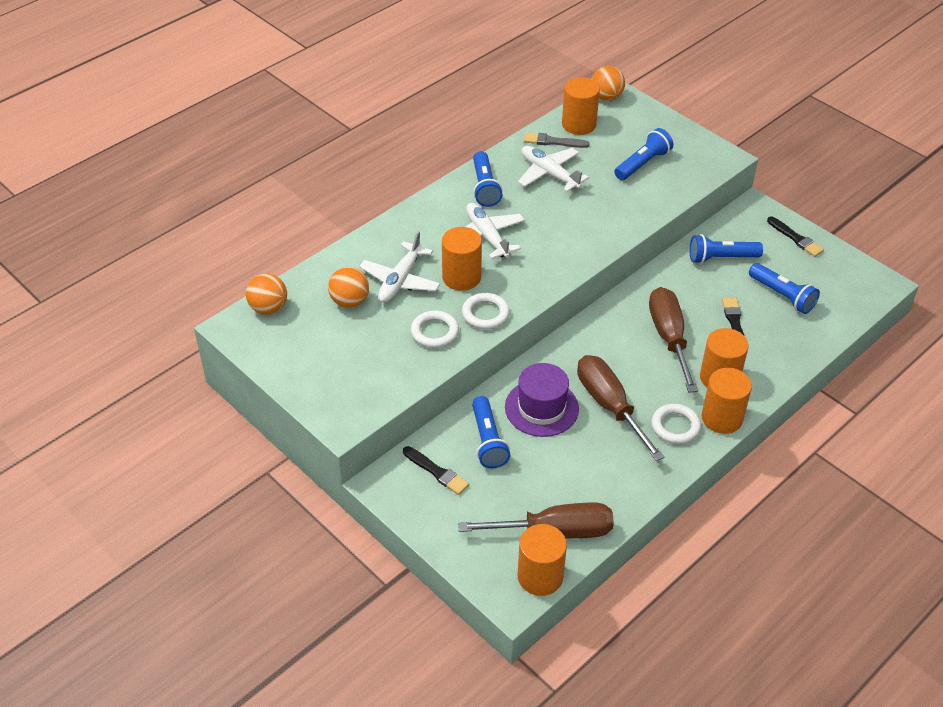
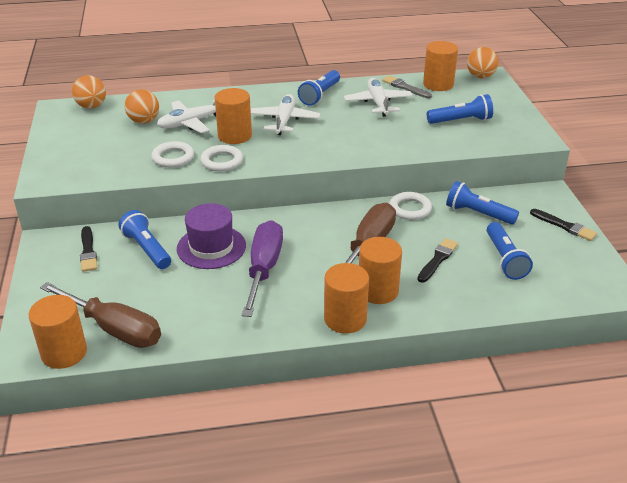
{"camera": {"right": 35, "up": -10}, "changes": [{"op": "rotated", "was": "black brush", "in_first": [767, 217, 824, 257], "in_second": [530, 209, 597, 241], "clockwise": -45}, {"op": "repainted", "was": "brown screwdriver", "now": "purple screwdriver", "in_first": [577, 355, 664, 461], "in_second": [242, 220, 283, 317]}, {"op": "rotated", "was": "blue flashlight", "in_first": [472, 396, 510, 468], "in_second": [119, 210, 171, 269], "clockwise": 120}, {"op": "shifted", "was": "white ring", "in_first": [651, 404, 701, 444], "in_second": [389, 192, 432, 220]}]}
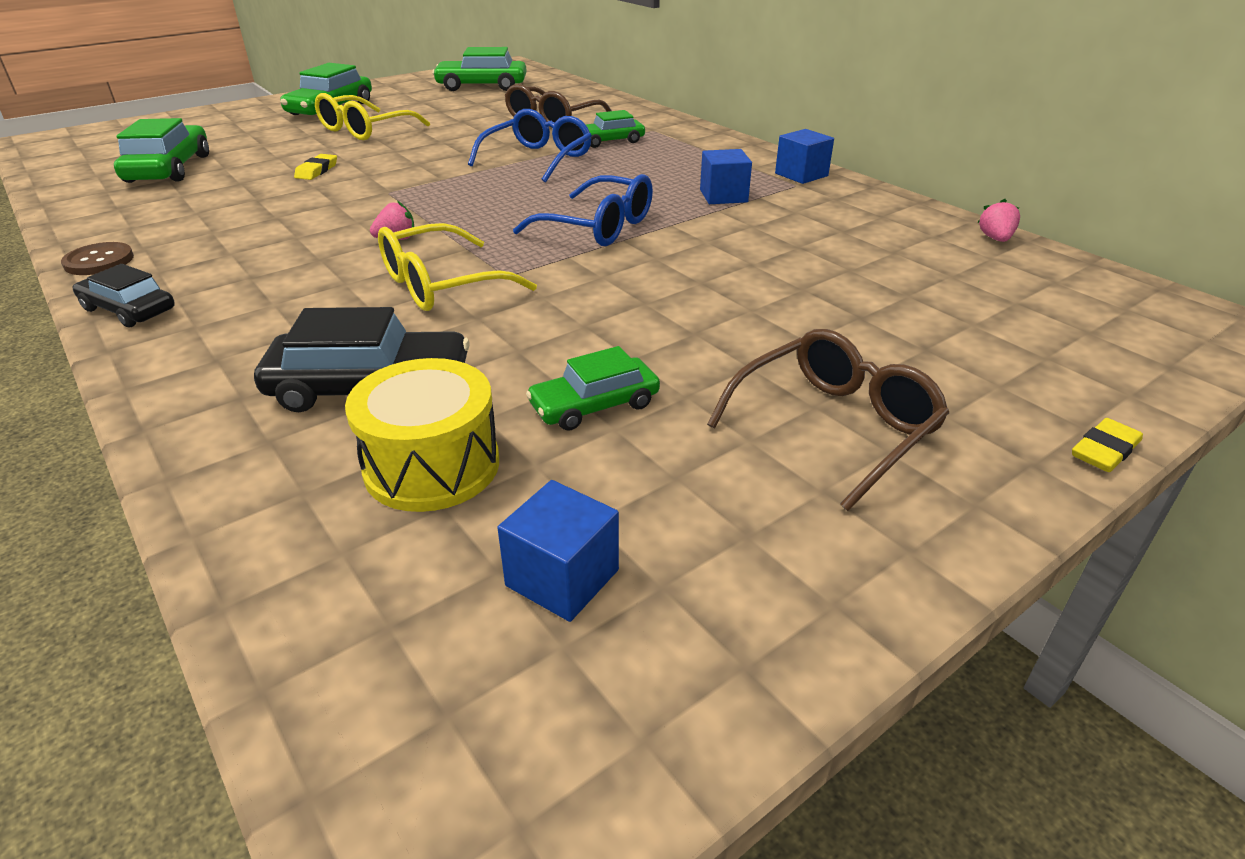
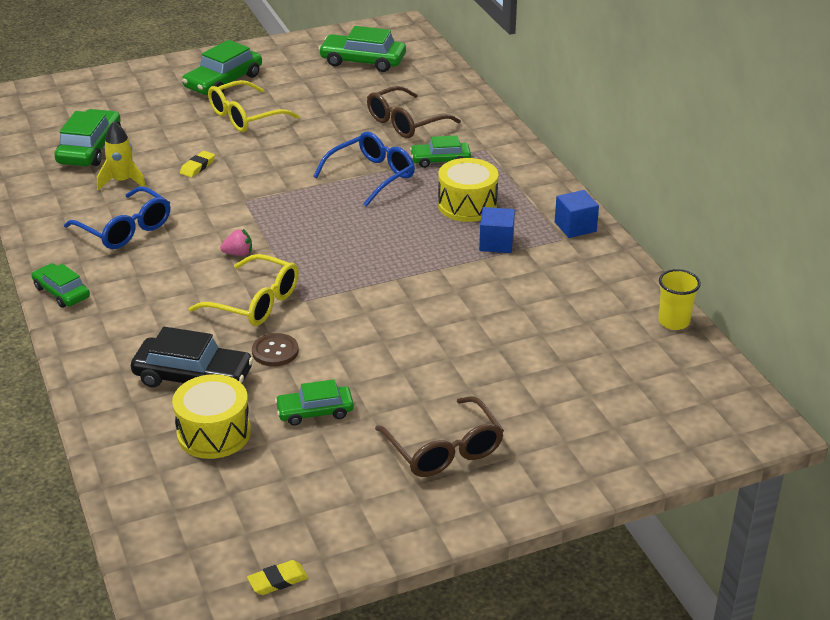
{"camera": {"right": 15, "up": 0}, "changes": [{"op": "shifted", "was": "blue glasses", "in_first": [513, 174, 653, 246], "in_second": [64, 186, 170, 249]}, {"op": "swapped", "was": "pink strawberry", "now": "yellow cup", "in_first": [977, 199, 1020, 242], "in_second": [659, 269, 701, 330]}, {"op": "rotated", "was": "yellow glasses", "in_first": [378, 223, 537, 311], "in_second": [188, 254, 299, 326], "clockwise": -135}, {"op": "shifted", "was": "brown button", "in_first": [61, 242, 134, 275], "in_second": [252, 333, 299, 366]}, {"op": "repainted", "was": "black car", "now": "green car", "in_first": [73, 264, 175, 327], "in_second": [32, 263, 90, 308]}, {"op": "rotated", "was": "brown glasses", "in_first": [707, 329, 949, 511], "in_second": [375, 396, 504, 477], "clockwise": 90}, {"op": "shifted", "was": "yellow eraser", "in_first": [1072, 418, 1143, 472], "in_second": [247, 560, 308, 595]}, {"op": "gone", "was": "blue cube", "in_first": [497, 480, 619, 622]}, {"op": "new", "now": "yellow rocket", "in_second": [97, 121, 146, 190]}, {"op": "new", "now": "yellow drum", "in_second": [438, 158, 498, 222]}]}
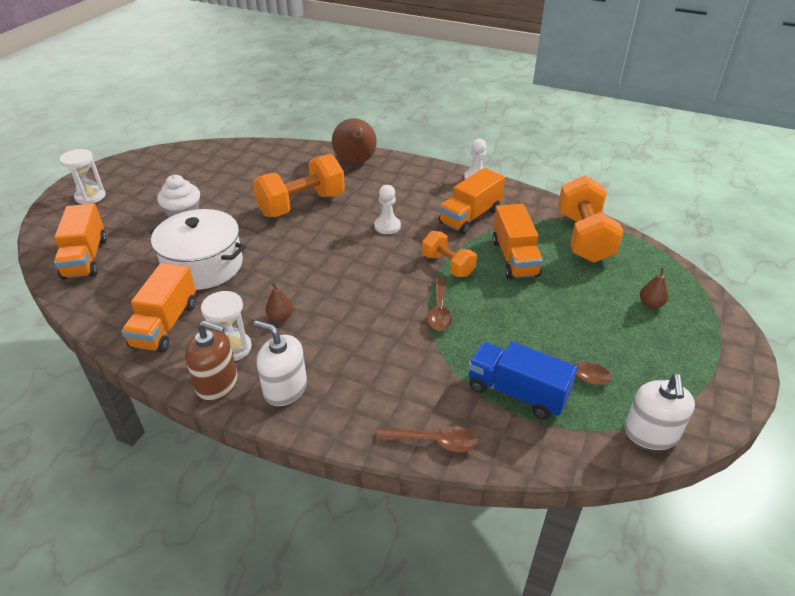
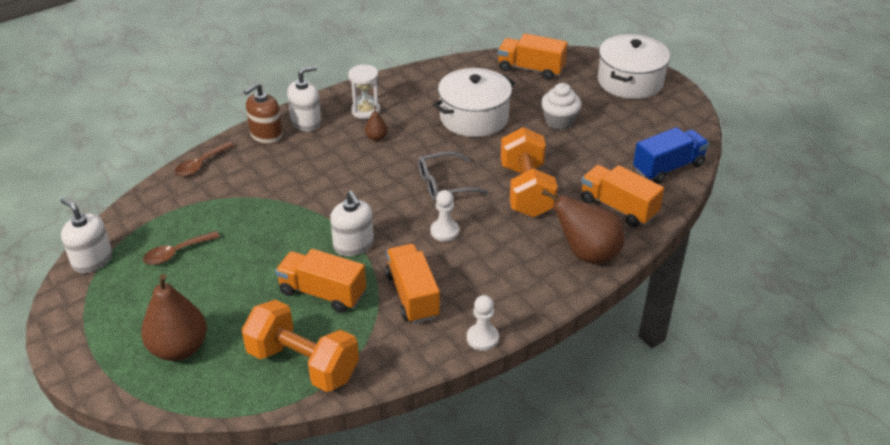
{"camera": {"right": 120, "up": 0}, "changes": [{"op": "swapped", "was": "white hourglass", "now": "white pot", "in_first": [59, 149, 106, 204], "in_second": [598, 34, 670, 99]}, {"op": "swapped", "was": "orange dumbbell", "now": "white soap dispenser", "in_first": [422, 231, 477, 277], "in_second": [330, 191, 374, 256]}, {"op": "shifted", "was": "orange truck", "in_first": [121, 263, 196, 353], "in_second": [582, 165, 664, 227]}, {"op": "scaled", "was": "brown pear", "in_first": [640, 268, 668, 309], "in_second": [141, 274, 207, 361], "ratio": 2.2}, {"op": "gone", "was": "brown spoon", "in_first": [427, 277, 452, 331]}, {"op": "shifted", "was": "brown soap dispenser", "in_first": [185, 321, 238, 401], "in_second": [244, 83, 283, 144]}, {"op": "shifted", "was": "blue truck", "in_first": [468, 342, 578, 419], "in_second": [633, 127, 709, 184]}, {"op": "new", "now": "grey glasses", "in_second": [418, 151, 488, 201]}]}
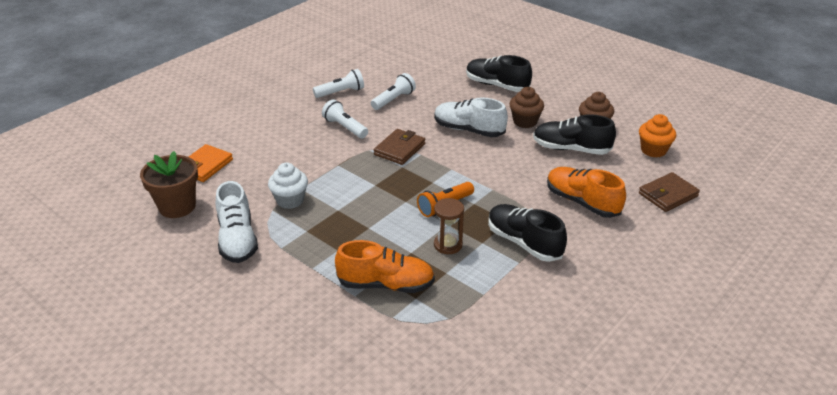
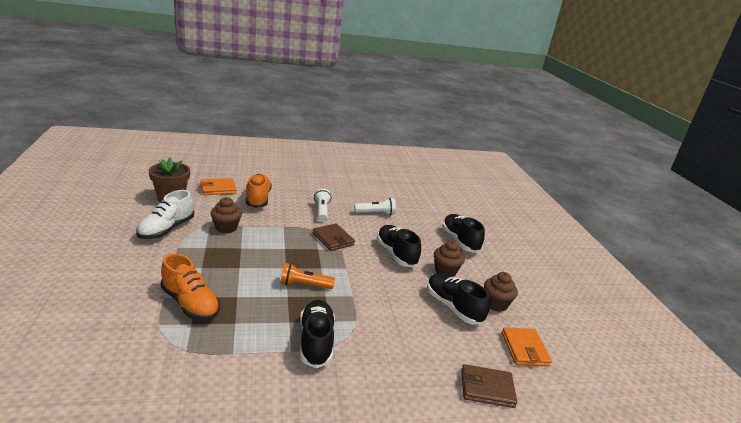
{"camera": {"right": 35, "up": -10}, "changes": [{"op": "gone", "was": "white flashlight", "in_first": [313, 69, 364, 98]}, {"op": "repainted", "was": "white shoe", "now": "black shoe", "in_first": [434, 97, 508, 137], "in_second": [377, 225, 421, 267]}, {"op": "swapped", "was": "orange cupcake", "now": "orange wallet", "in_first": [639, 114, 676, 158], "in_second": [502, 327, 552, 367]}, {"op": "rotated", "was": "brown wallet", "in_first": [374, 129, 425, 165], "in_second": [313, 223, 355, 251], "clockwise": 75}, {"op": "repainted", "was": "white cupcake", "now": "brown cupcake", "in_first": [268, 162, 308, 209], "in_second": [211, 197, 242, 234]}, {"op": "shifted", "was": "orange shoe", "in_first": [547, 167, 626, 218], "in_second": [246, 174, 272, 208]}, {"op": "gone", "was": "brown hourglass", "in_first": [434, 198, 464, 254]}]}
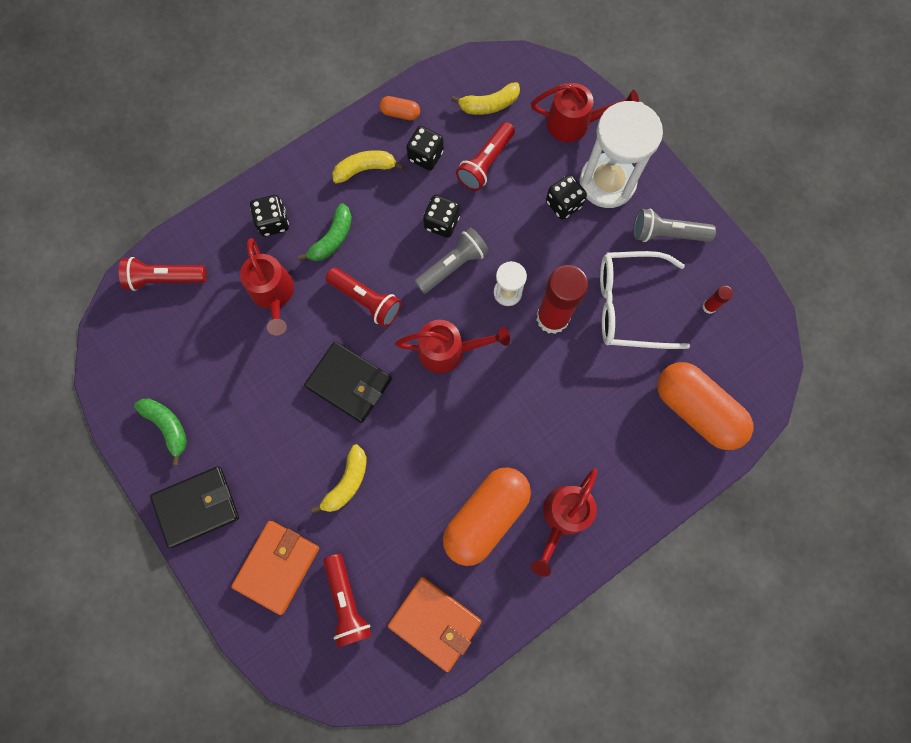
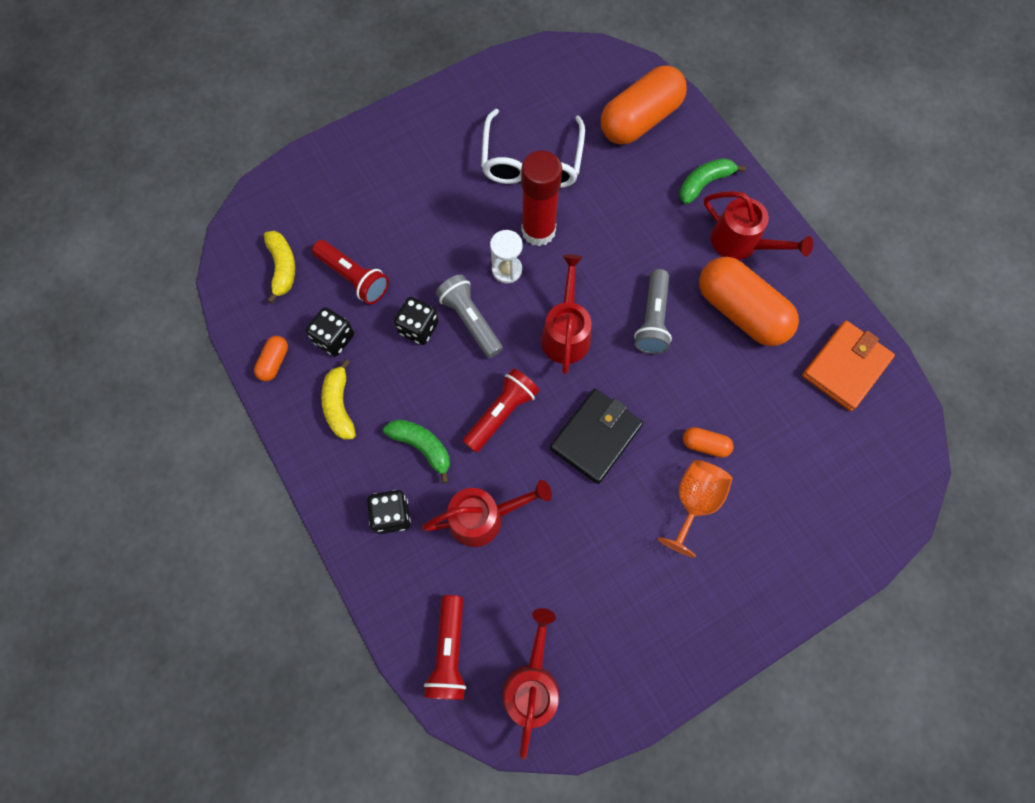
{"camera": {"right": -85, "up": -5}, "changes": [{"op": "shifted", "was": "red watering can", "in_first": [531, 83, 639, 142], "in_second": [502, 608, 559, 759]}, {"op": "gone", "was": "white hourglass", "in_first": [580, 101, 663, 208]}, {"op": "gone", "was": "black dice", "in_first": [546, 175, 587, 220]}, {"op": "shifted", "was": "grey flashlight", "in_first": [633, 209, 716, 242], "in_second": [634, 269, 672, 354]}, {"op": "gone", "was": "red glue stick", "in_first": [702, 286, 733, 314]}, {"op": "shifted", "was": "green banana", "in_first": [134, 399, 187, 465], "in_second": [680, 158, 746, 204]}, {"op": "swapped", "was": "yellow banana", "now": "orange capsule", "in_first": [311, 444, 367, 514], "in_second": [683, 427, 734, 458]}, {"op": "gone", "was": "black wallet", "in_first": [150, 467, 239, 548]}, {"op": "gone", "was": "orange wallet", "in_first": [231, 521, 319, 615]}, {"op": "gone", "was": "red flashlight", "in_first": [323, 553, 371, 648]}, {"op": "new", "now": "orange goblet", "in_second": [658, 460, 733, 558]}]}
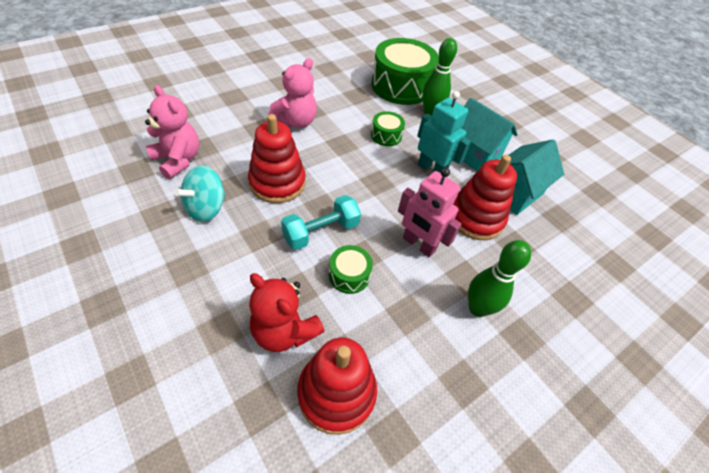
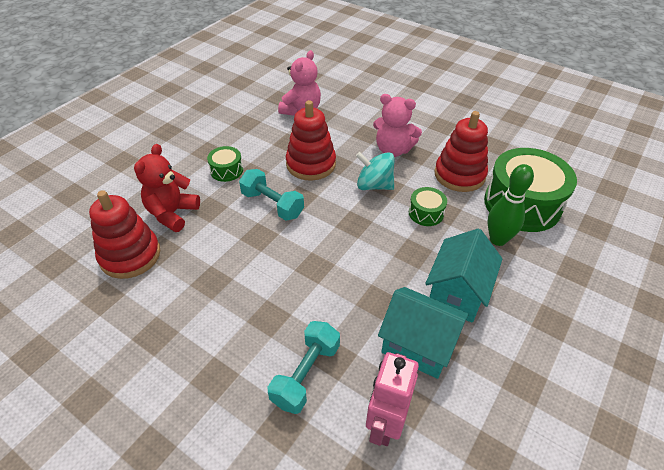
{"camera": {"right": 75, "up": -5}, "changes": [{"op": "gone", "was": "turquoise robot", "in_first": [417, 91, 471, 173]}, {"op": "shifted", "was": "red stacking toy", "in_first": [453, 155, 517, 240], "in_second": [435, 111, 488, 192]}, {"op": "shifted", "was": "turquoise spinning top", "in_first": [174, 166, 226, 222], "in_second": [356, 152, 394, 190]}, {"op": "shifted", "was": "pink robot", "in_first": [398, 168, 461, 257], "in_second": [366, 352, 419, 446]}, {"op": "gone", "was": "green bowling pin", "in_first": [468, 240, 531, 317]}, {"op": "shifted", "was": "green drum", "in_first": [329, 245, 373, 294], "in_second": [207, 146, 243, 182]}, {"op": "new", "now": "turquoise dumbbell", "in_second": [268, 321, 340, 414]}]}
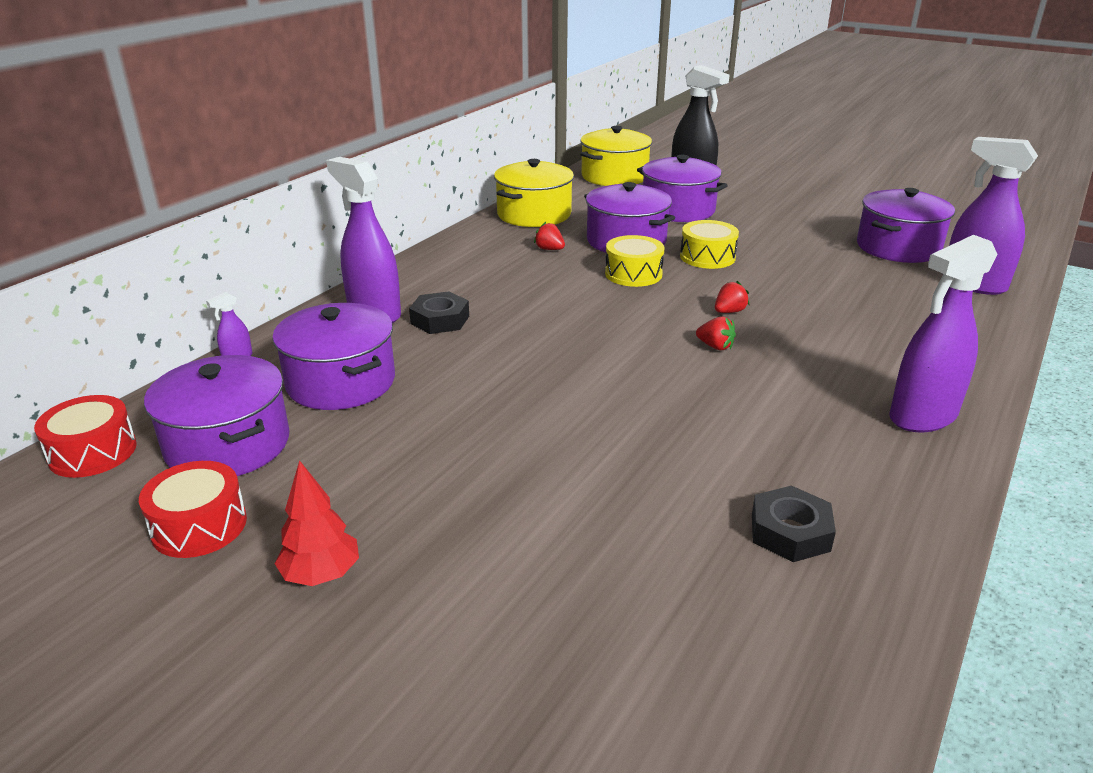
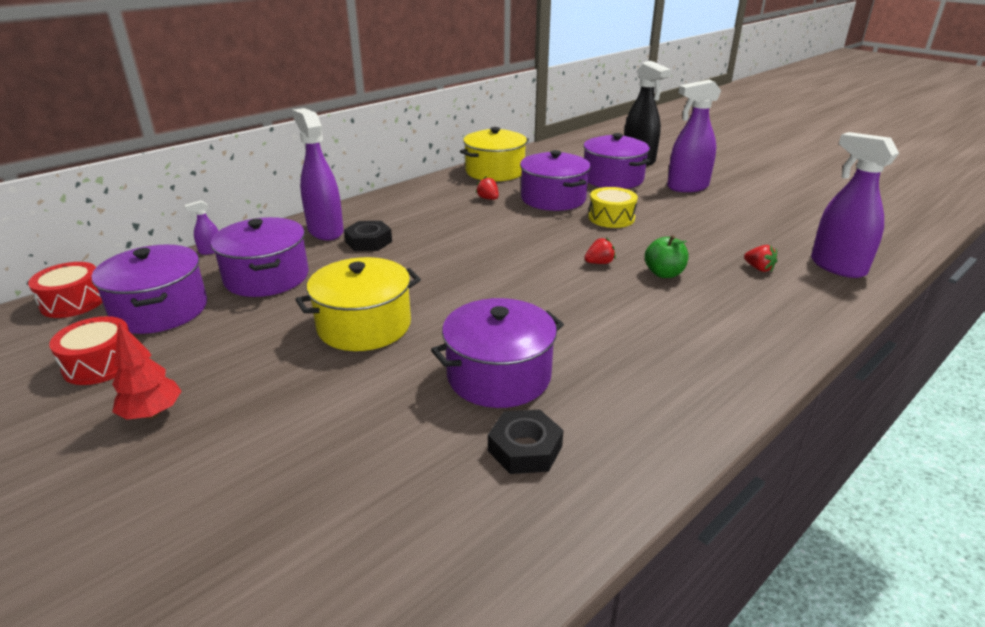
{"camera": {"right": 15, "up": 0}, "changes": [{"op": "shifted", "was": "yellow pot", "in_first": [580, 126, 652, 186], "in_second": [295, 257, 421, 351]}, {"op": "shifted", "was": "purple pot", "in_first": [857, 188, 955, 263], "in_second": [431, 298, 564, 408]}, {"op": "gone", "was": "yellow drum", "in_first": [605, 235, 664, 287]}, {"op": "shifted", "was": "purple spray bottle", "in_first": [889, 235, 997, 432], "in_second": [667, 80, 721, 192]}, {"op": "shifted", "was": "red strawberry", "in_first": [696, 316, 736, 350], "in_second": [744, 245, 777, 272]}, {"op": "new", "now": "green apple", "in_second": [645, 235, 689, 278]}]}
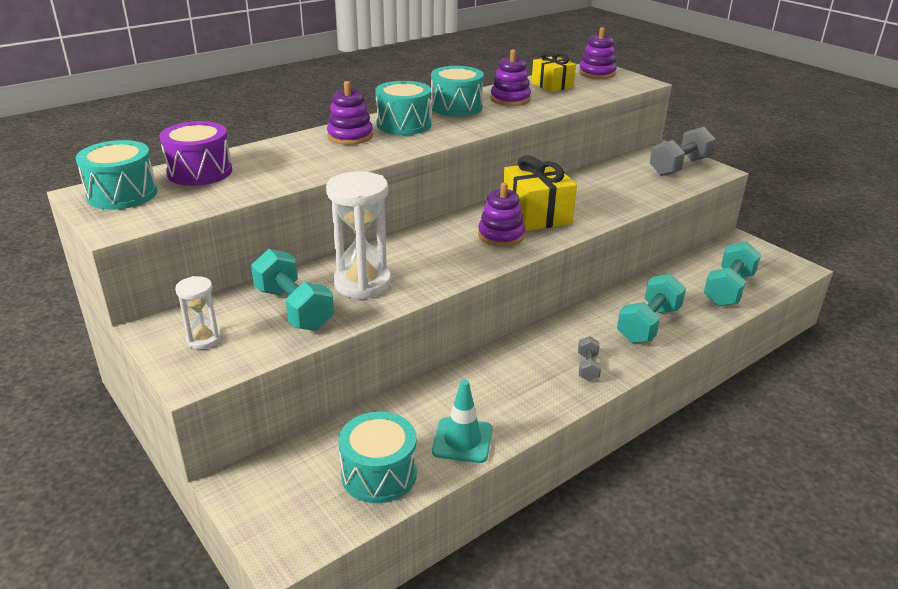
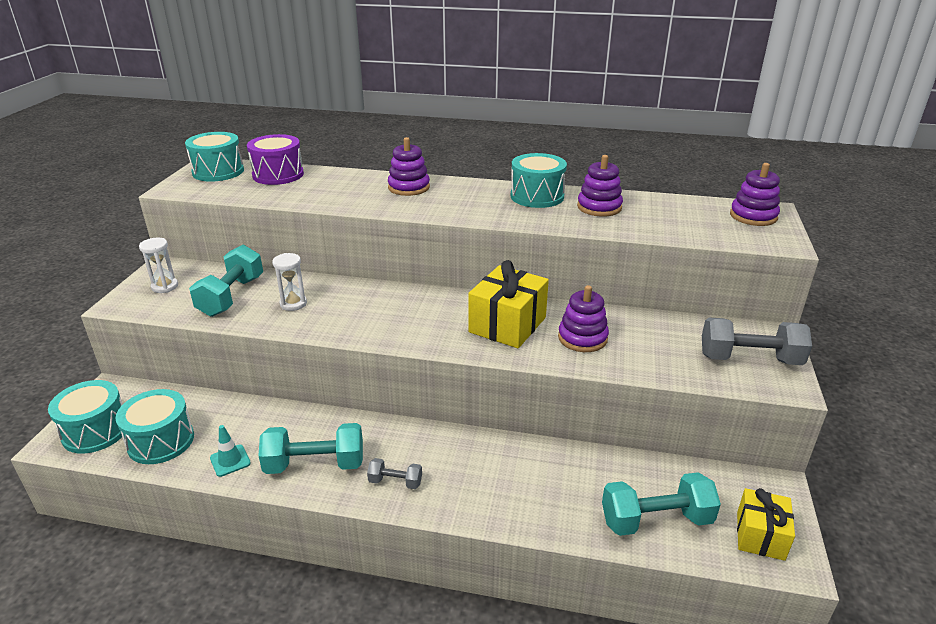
{"camera": {"right": 50, "up": 0}, "changes": [{"op": "shifted", "was": "yellow gift", "in_first": [531, 51, 576, 92], "in_second": [737, 488, 795, 561]}, {"op": "shifted", "was": "turquoise drum", "in_first": [375, 81, 431, 135], "in_second": [48, 380, 123, 454]}, {"op": "scaled", "was": "white hourglass", "in_first": [326, 171, 391, 299], "in_second": [272, 253, 307, 311], "ratio": 0.53}, {"op": "shifted", "was": "purple stacking toy", "in_first": [478, 183, 525, 247], "in_second": [558, 285, 609, 352]}, {"op": "shifted", "was": "turquoise dumbbell", "in_first": [617, 274, 686, 343], "in_second": [258, 423, 363, 474]}, {"op": "rotated", "was": "grey dumbbell", "in_first": [578, 336, 601, 381], "in_second": [367, 458, 422, 489], "clockwise": 45}, {"op": "scaled", "was": "turquoise traffic cone", "in_first": [432, 380, 492, 463], "in_second": [210, 425, 251, 477], "ratio": 0.67}]}
